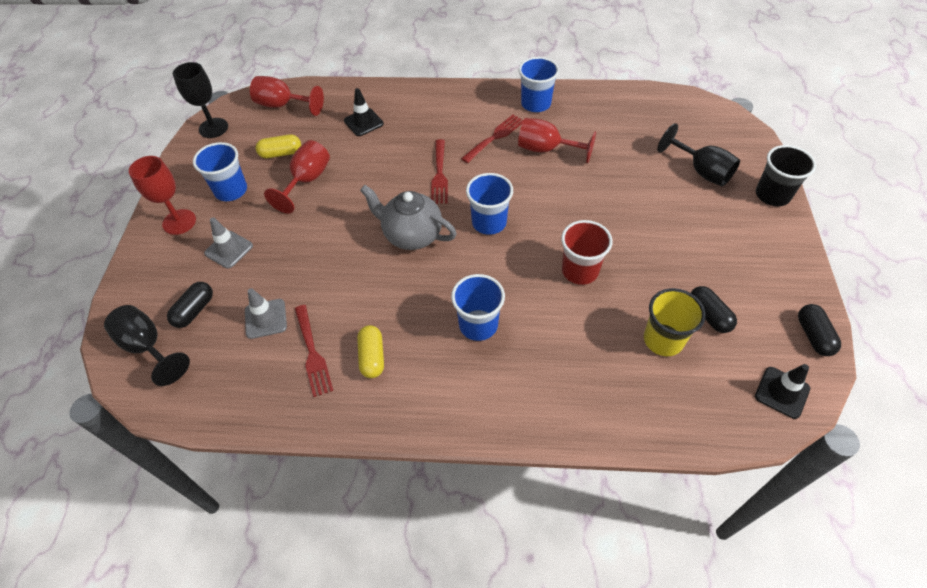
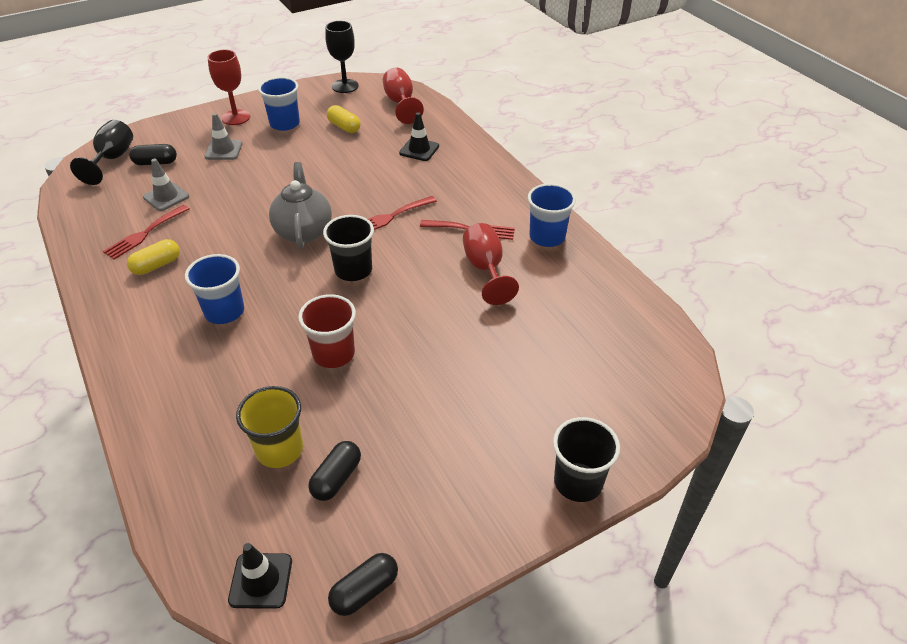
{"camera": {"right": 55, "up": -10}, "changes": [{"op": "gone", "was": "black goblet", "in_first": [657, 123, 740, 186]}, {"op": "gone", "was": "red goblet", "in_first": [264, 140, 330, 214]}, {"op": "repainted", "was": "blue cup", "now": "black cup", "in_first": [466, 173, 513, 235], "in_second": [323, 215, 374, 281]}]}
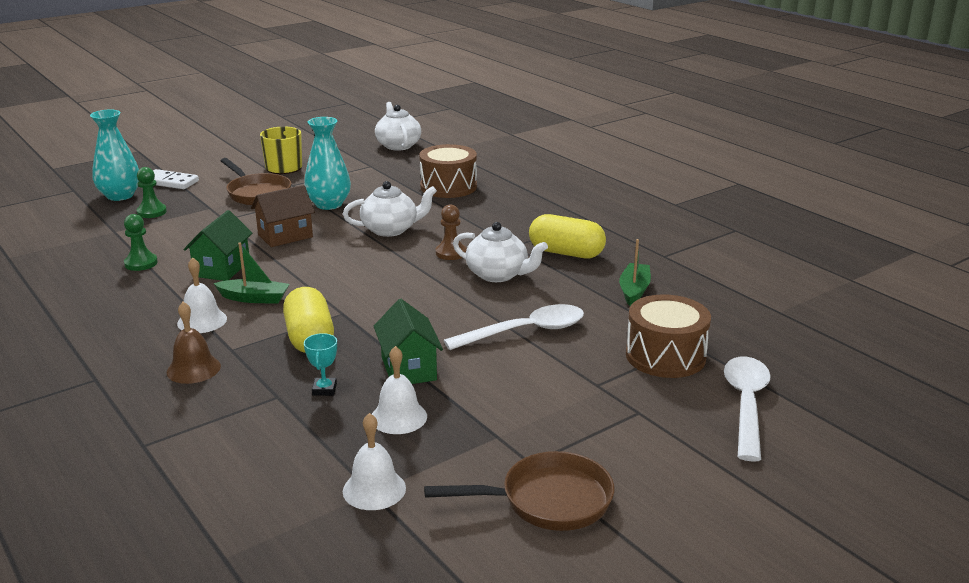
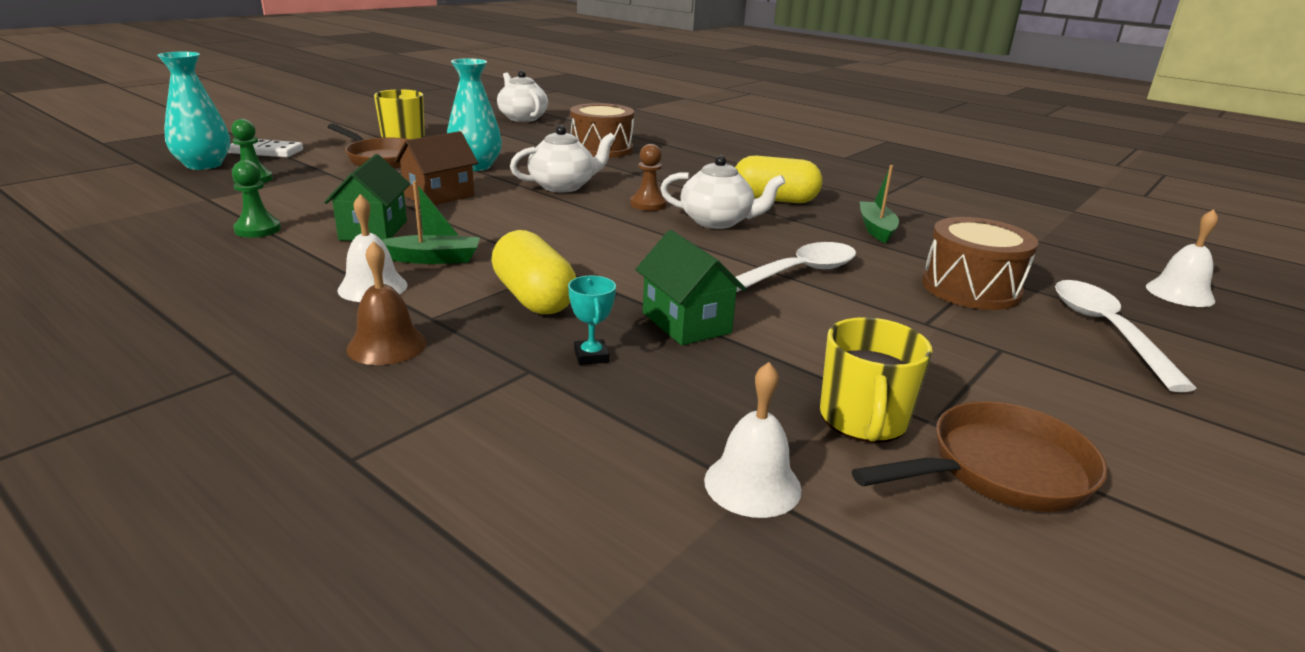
{"camera": {"right": -15, "up": 0}, "changes": [{"op": "shifted", "was": "white bell", "in_first": [372, 346, 427, 434], "in_second": [1146, 209, 1218, 307]}, {"op": "new", "now": "yellow mug", "in_second": [820, 317, 932, 443]}]}
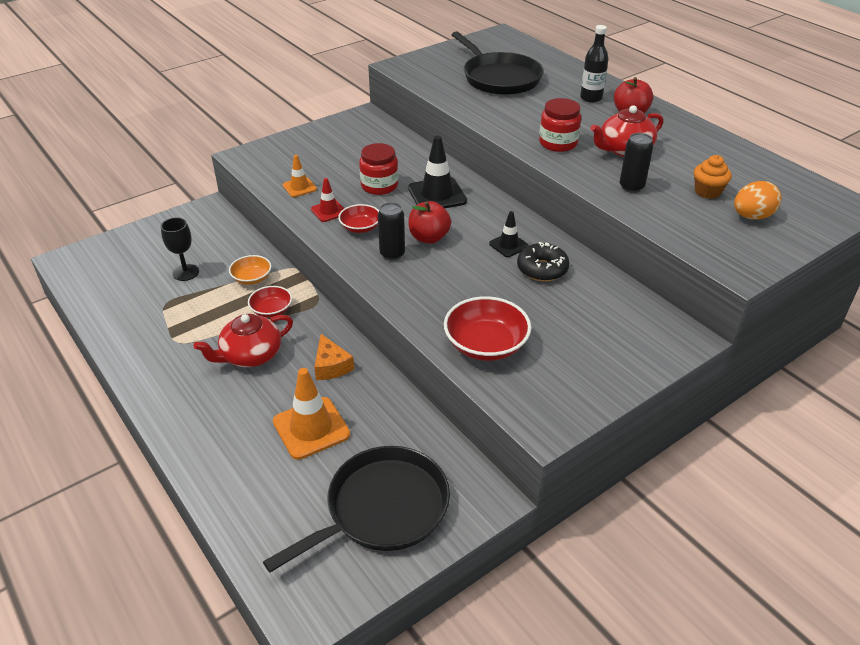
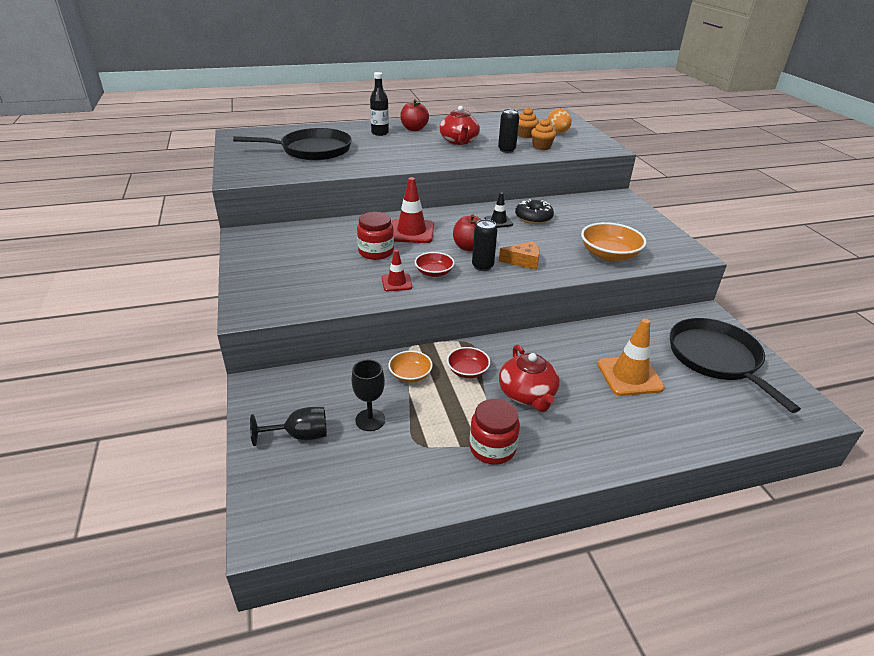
{"camera": {"right": -70, "up": -5}, "changes": [{"op": "shifted", "was": "red jar", "in_first": [539, 98, 581, 152], "in_second": [469, 399, 520, 465]}, {"op": "repainted", "was": "black traffic cone", "now": "red traffic cone", "in_first": [408, 136, 467, 209], "in_second": [392, 177, 434, 243]}, {"op": "gone", "was": "orange traffic cone", "in_first": [283, 155, 317, 197]}, {"op": "repainted", "was": "red bowl", "now": "orange bowl", "in_first": [444, 296, 531, 361], "in_second": [581, 222, 647, 262]}, {"op": "shifted", "was": "orange cheese", "in_first": [314, 334, 354, 380], "in_second": [499, 241, 540, 270]}, {"op": "new", "now": "orange cupcake", "in_second": [531, 118, 556, 150]}, {"op": "new", "now": "black goblet", "in_second": [250, 407, 327, 446]}]}
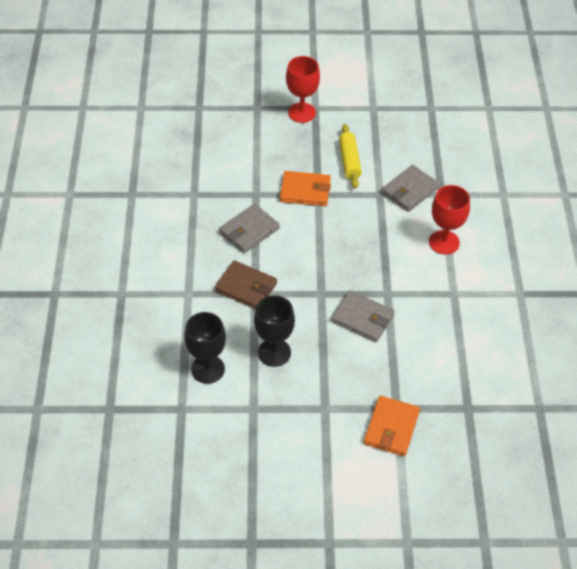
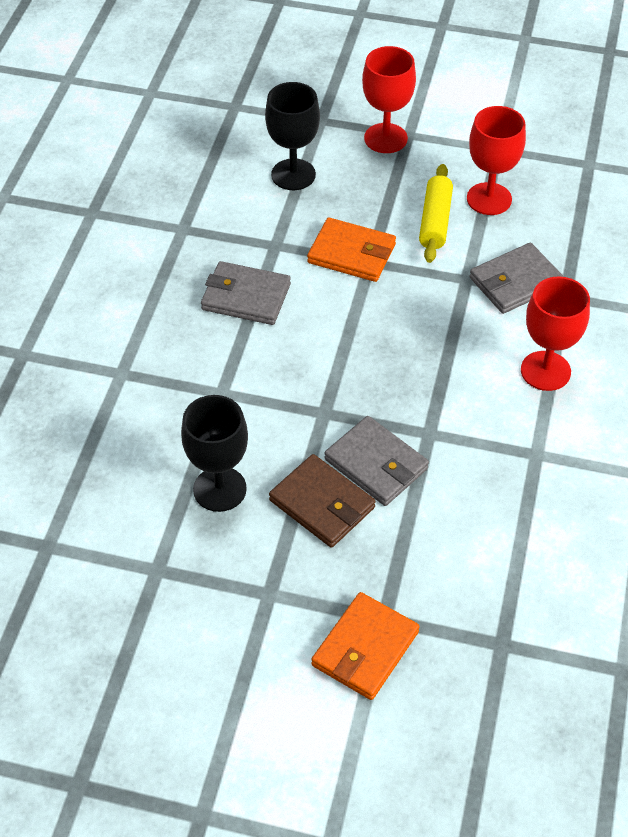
{"camera": {"right": 15, "up": 0}, "changes": [{"op": "rotated", "was": "grey wallet", "in_first": [219, 204, 280, 253], "in_second": [201, 261, 291, 325], "clockwise": 45}, {"op": "shifted", "was": "brown wallet", "in_first": [215, 260, 277, 309], "in_second": [269, 454, 376, 548]}, {"op": "shifted", "was": "black goblet", "in_first": [184, 312, 226, 384], "in_second": [265, 82, 320, 190]}, {"op": "new", "now": "red goblet", "in_second": [467, 106, 526, 215]}]}
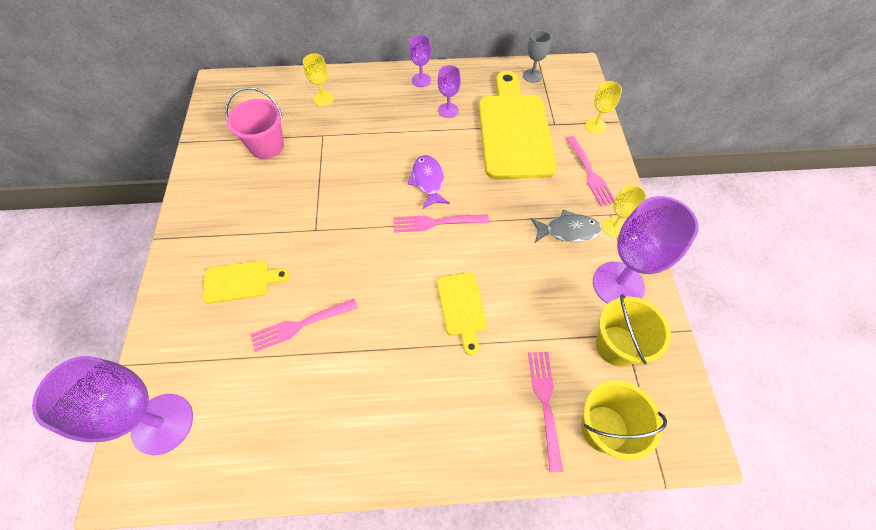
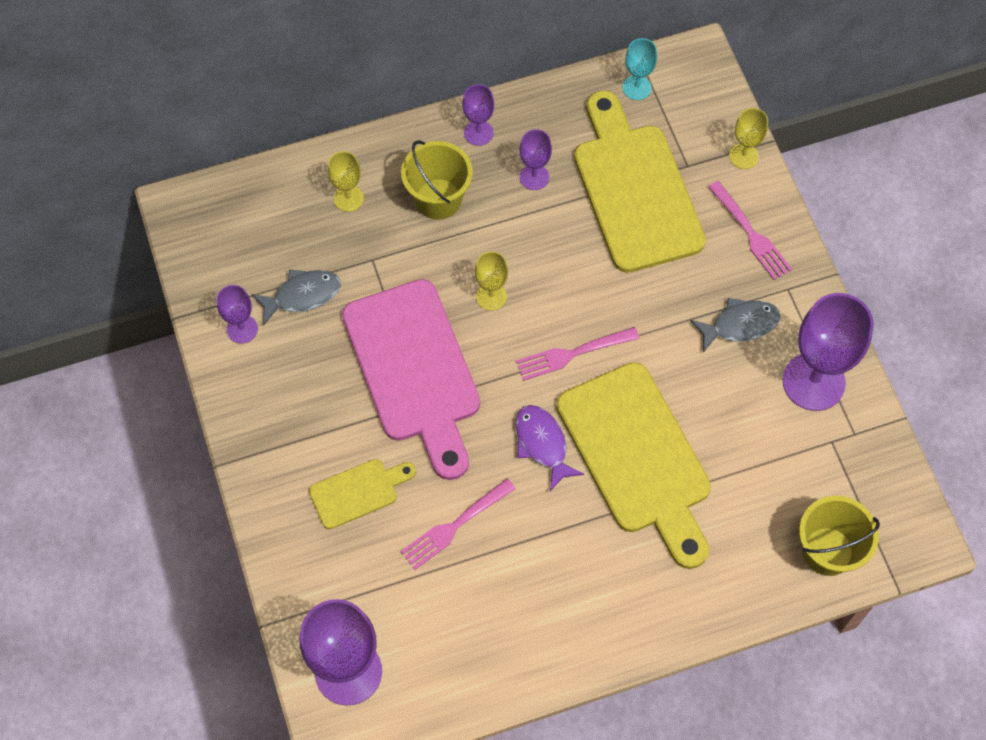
{"camera": {"right": -15, "up": 5}, "changes": [{"op": "repainted", "was": "grey goblet", "now": "turquoise goblet", "in_first": [523, 30, 551, 83], "in_second": [623, 38, 657, 100]}, {"op": "swapped", "was": "pink bucket", "now": "grey fish", "in_first": [225, 87, 284, 159], "in_second": [252, 270, 341, 325]}, {"op": "shifted", "was": "purple fish", "in_first": [408, 155, 450, 209], "in_second": [515, 405, 584, 491]}, {"op": "shifted", "was": "yellow goblet", "in_first": [602, 185, 647, 238], "in_second": [475, 251, 508, 311]}, {"op": "scaled", "was": "yellow cutting board", "in_first": [437, 272, 487, 356], "in_second": [556, 362, 711, 569], "ratio": 2.06}, {"op": "shifted", "was": "yellow bucket", "in_first": [596, 294, 671, 367], "in_second": [401, 140, 473, 220]}, {"op": "gone", "was": "pink fork", "in_first": [528, 352, 563, 473]}, {"op": "new", "now": "pink cutting board", "in_second": [342, 279, 480, 480]}, {"op": "new", "now": "purple goblet", "in_second": [217, 285, 258, 344]}]}
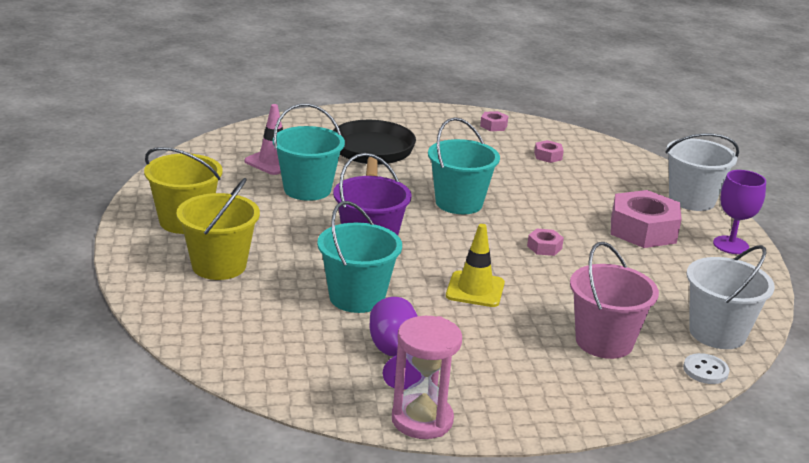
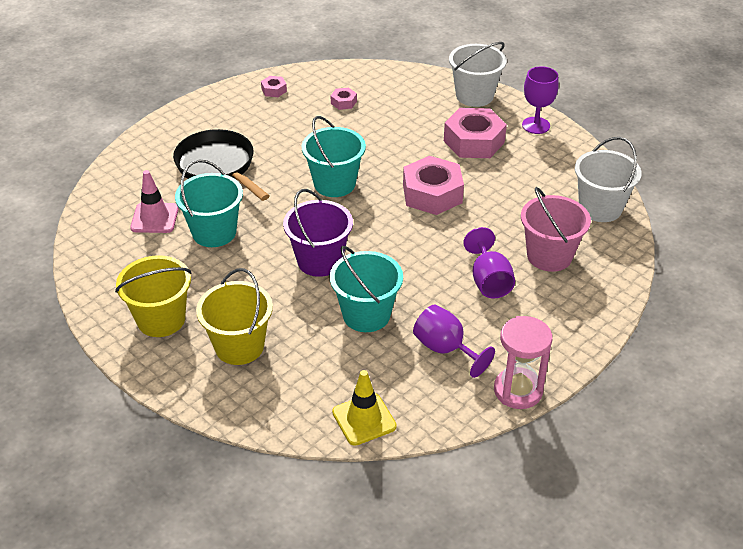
{"camera": {"right": -35, "up": 15}, "changes": [{"op": "shifted", "was": "yellow traffic cone", "in_first": [446, 224, 505, 307], "in_second": [332, 370, 397, 446]}, {"op": "scaled", "was": "pink nut", "in_first": [527, 228, 564, 256], "in_second": [403, 156, 464, 215], "ratio": 2.2}, {"op": "gone", "was": "white button", "in_first": [683, 353, 729, 384]}, {"op": "new", "now": "purple goblet", "in_second": [463, 227, 515, 299]}]}
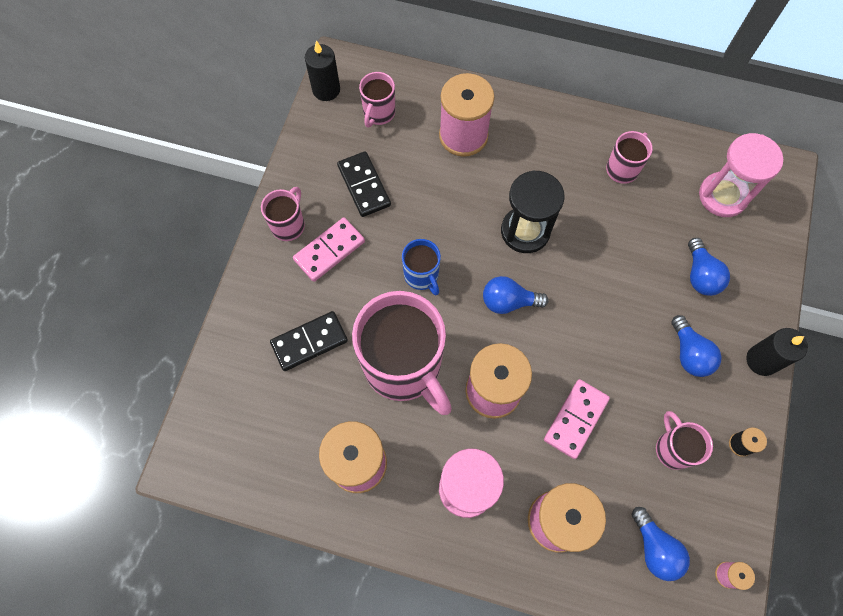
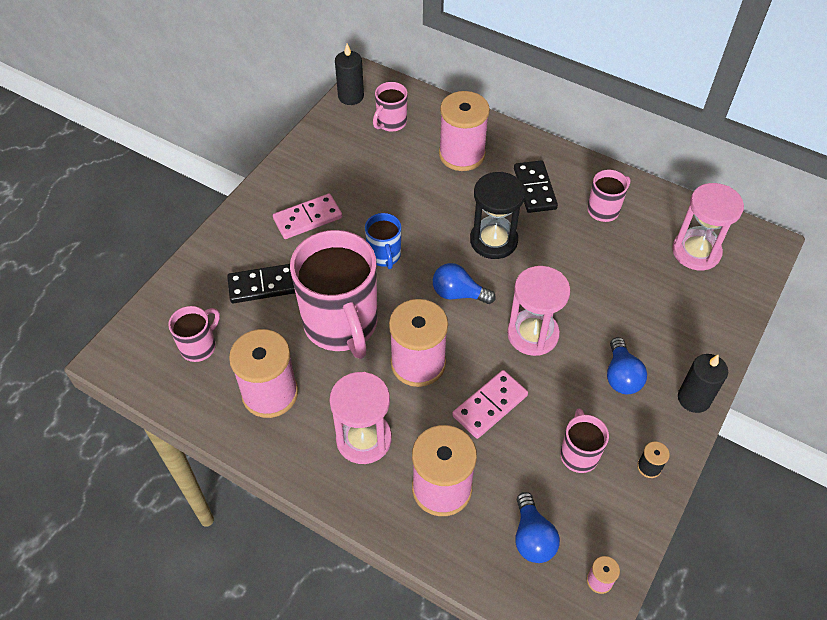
{"camera": {"right": 15, "up": -15}, "changes": [{"op": "shifted", "was": "black domino", "in_first": [337, 151, 391, 217], "in_second": [514, 160, 558, 213]}, {"op": "shifted", "was": "pink mug", "in_first": [261, 187, 305, 241], "in_second": [168, 306, 220, 362]}, {"op": "gone", "was": "blue light bulb", "in_first": [688, 238, 730, 296]}, {"op": "new", "now": "pink hourglass", "in_second": [507, 266, 571, 356]}]}
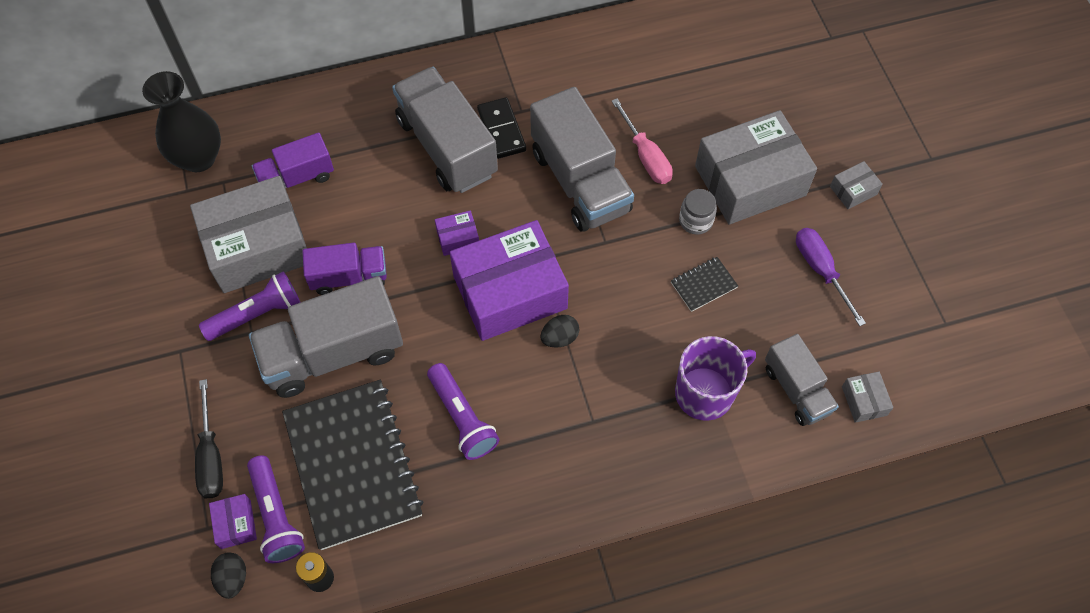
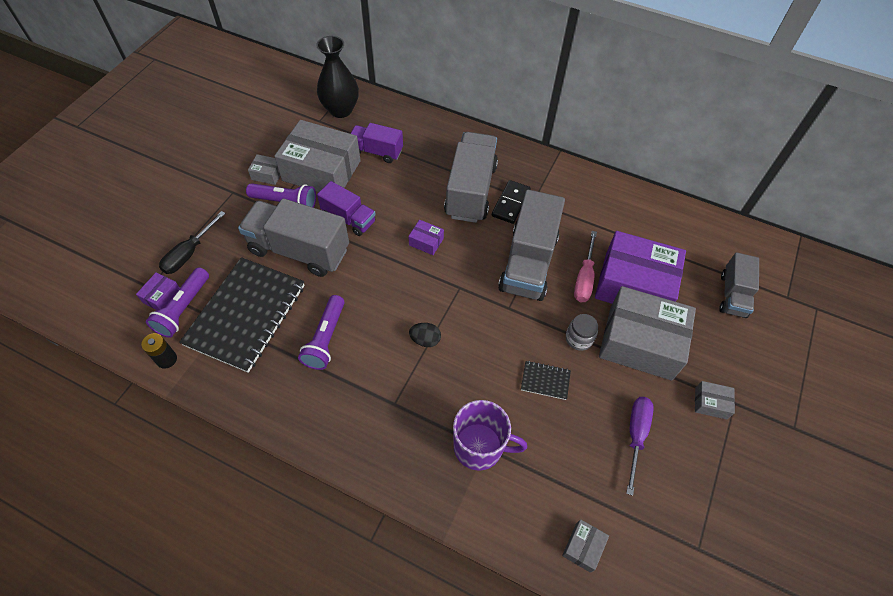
{"camera": {"right": 40, "up": -5}, "changes": [{"op": "shifted", "was": "purple box", "in_first": [450, 220, 569, 341], "in_second": [595, 231, 686, 304]}, {"op": "shifted", "was": "grey truck", "in_first": [765, 334, 839, 426], "in_second": [719, 252, 759, 318]}, {"op": "gone", "was": "black egg", "in_first": [211, 552, 246, 599]}, {"op": "new", "now": "grey box", "in_second": [248, 154, 280, 185]}]}
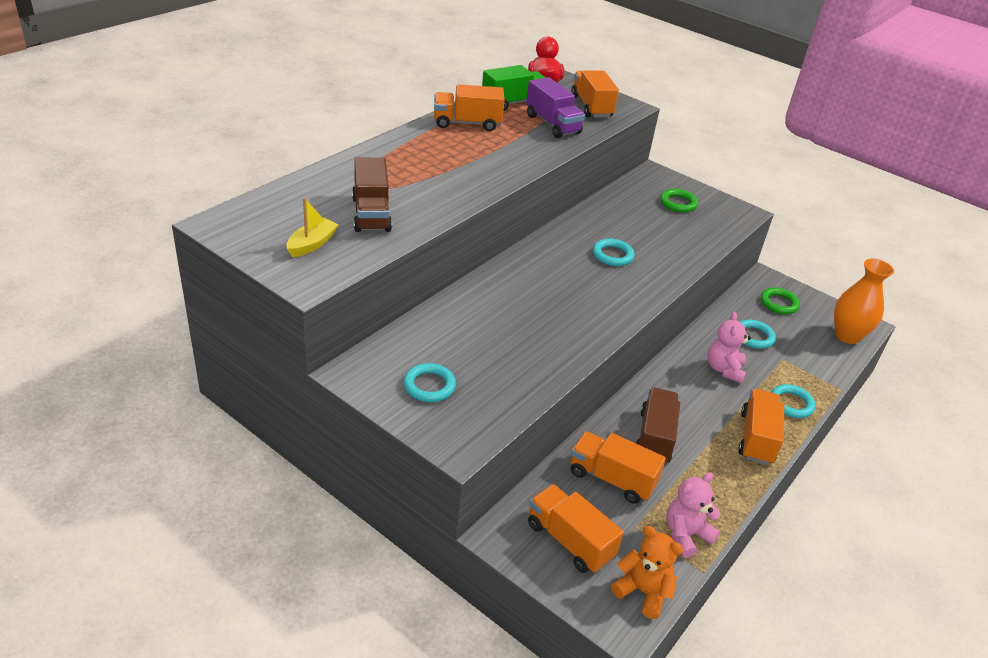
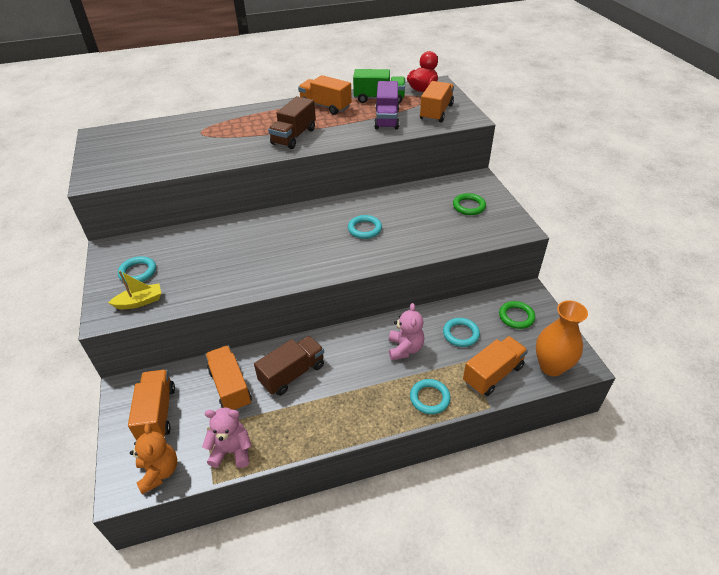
{"camera": {"right": 40, "up": 5}, "changes": [{"op": "shifted", "was": "brown truck", "in_first": [352, 157, 392, 232], "in_second": [268, 96, 316, 149]}, {"op": "shifted", "was": "yellow boat", "in_first": [286, 198, 339, 257], "in_second": [108, 271, 161, 309]}, {"op": "rotated", "was": "pink teddy bear", "in_first": [707, 312, 751, 383], "in_second": [389, 303, 424, 360], "clockwise": 135}, {"op": "shifted", "was": "orange truck", "in_first": [738, 389, 784, 465], "in_second": [463, 336, 528, 396]}]}
